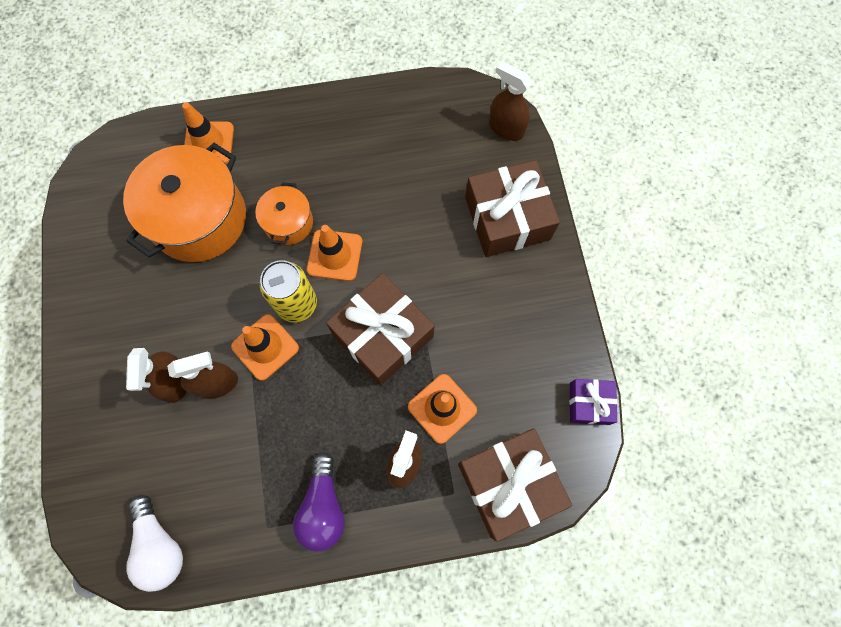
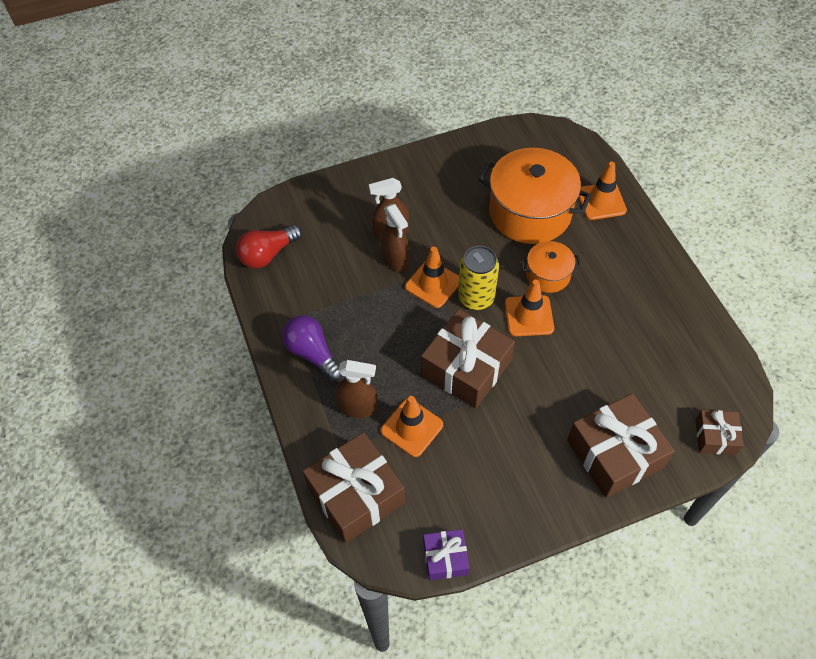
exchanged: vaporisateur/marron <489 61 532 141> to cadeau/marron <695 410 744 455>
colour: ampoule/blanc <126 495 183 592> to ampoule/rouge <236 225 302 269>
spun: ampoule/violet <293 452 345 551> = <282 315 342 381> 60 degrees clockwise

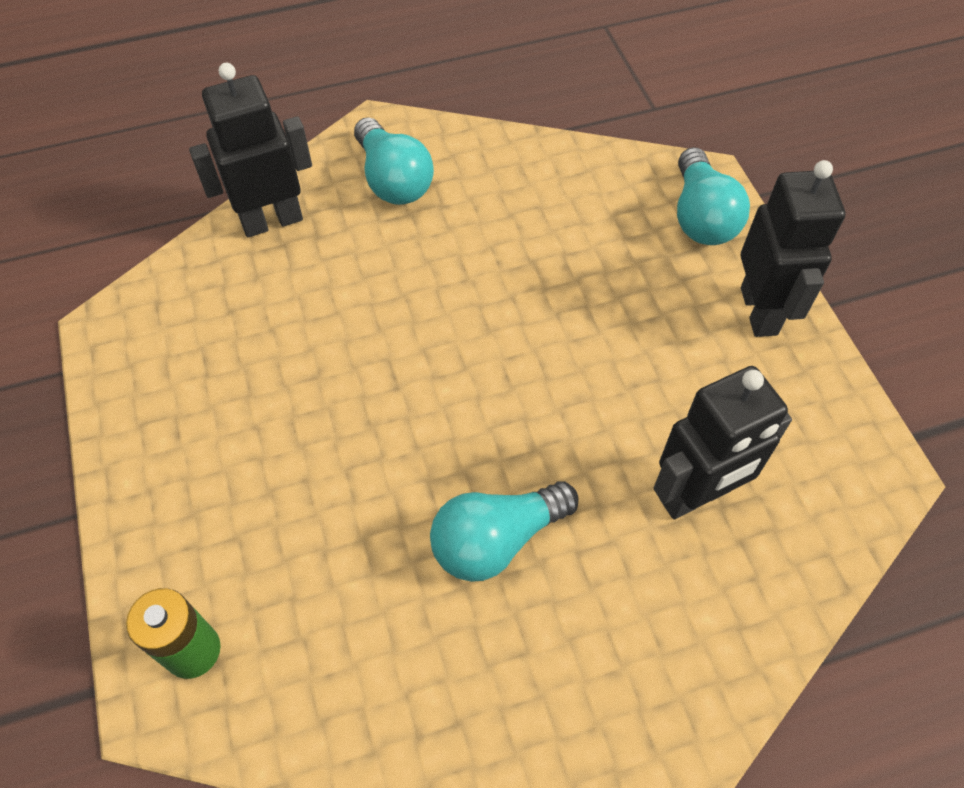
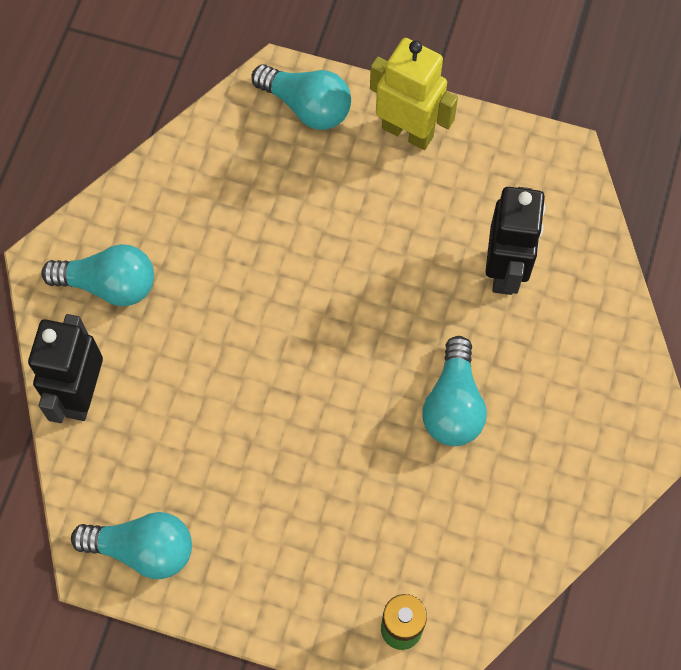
appeared: ampoule/turquoise <71 512 192 579>
colour: robot/noir <741 160 845 337> to robot/jaune <370 38 458 150>

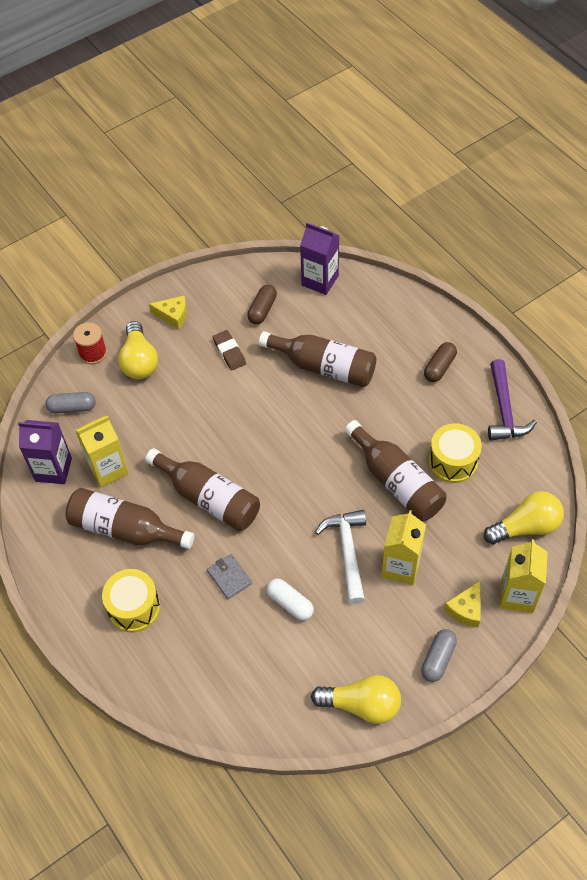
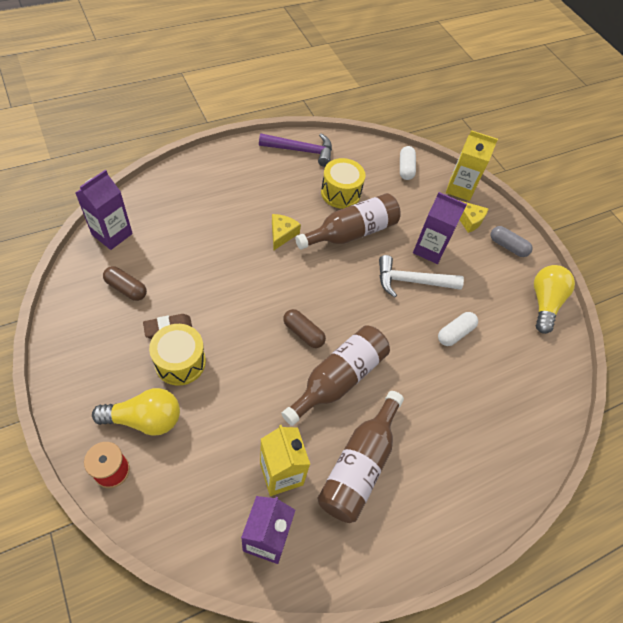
missing: gélule/gris <45 392 95 414>; portefeuille/gris <207 554 252 599>; bouteille/marron <259 331 377 387>
relocated: tambour/jaune <102 569 160 633> to <149 324 206 386>; fromage/jaune <149 296 187 329> to <272 214 301 250>; gélule/marron <424 342 457 382> to <283 309 326 348>
exchanged: ampoule/jaune <484 491 564 544> to gélule/blanc <400 146 416 180>
colour: brique de lait/jaune <381 510 426 585> to brique de lait/violet <413 192 467 264>

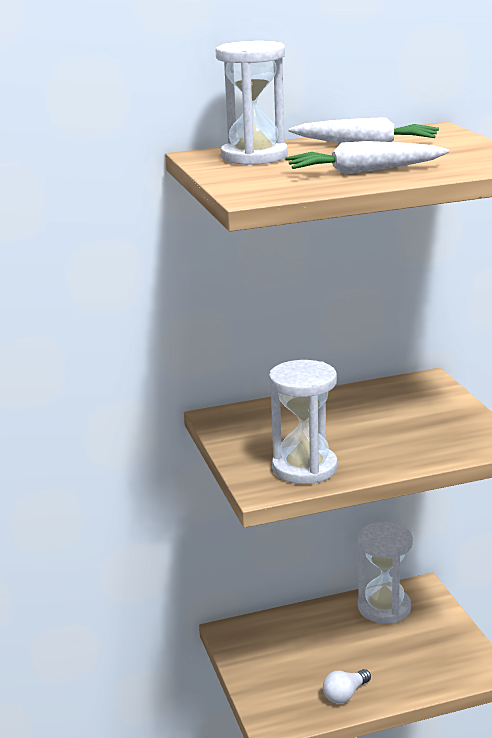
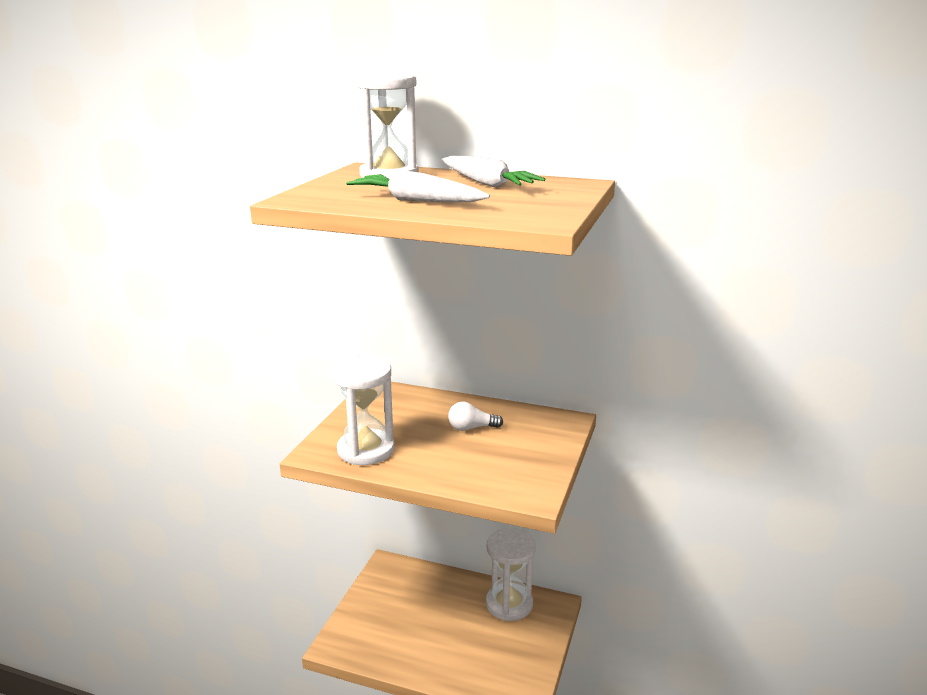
relocated: ampoule/blanc <323 669 371 704> to <448 401 503 431>

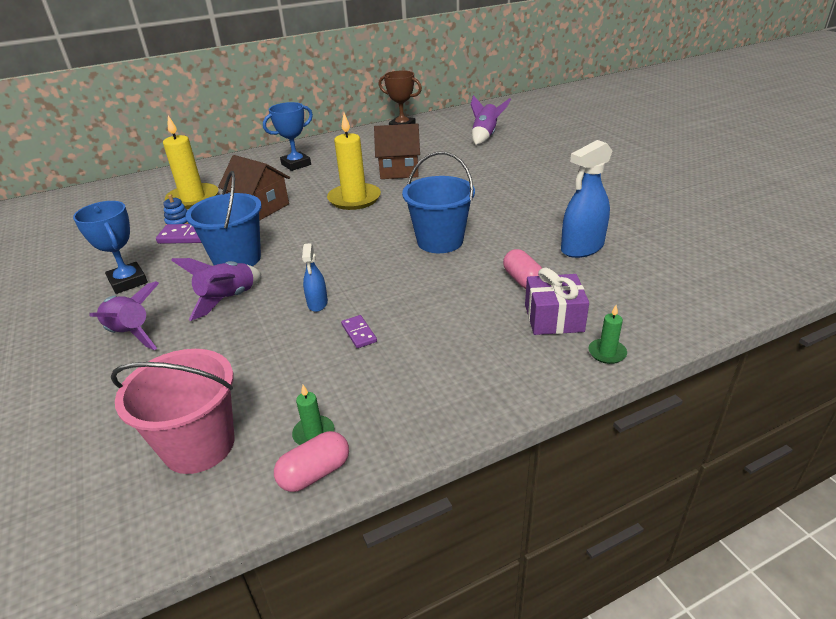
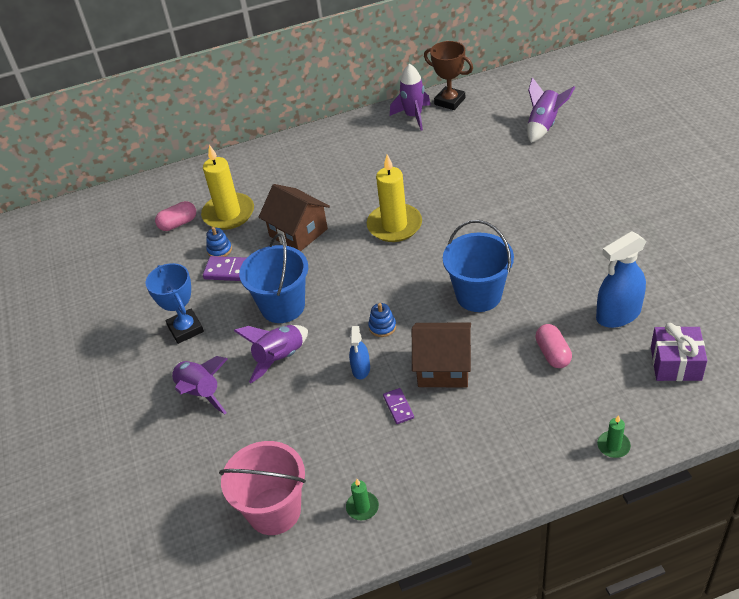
missing: trophée/bleu <263 102 313 171>
appeared: jouet à empiler/bleu <368 303 396 337>; fusée/violet <390 64 431 130>
relocated: gélule/rose <274 431 349 492> to <155 201 196 231>; maison/marron <374 123 420 179> to <412 323 471 387>; cadeau/violet <525 268 589 335> to <651 323 707 381>

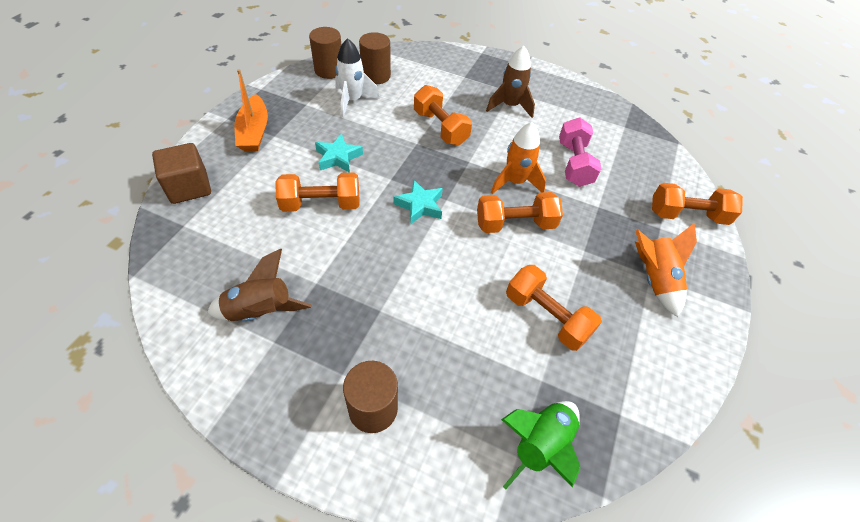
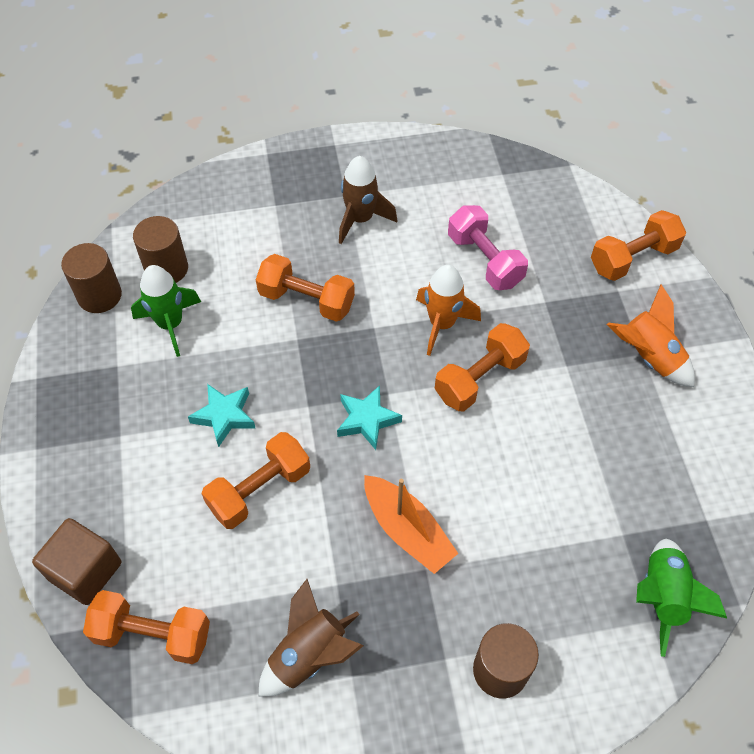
relocated: bateau/orange <235 69 268 152> to <364 475 459 574>; haltère/orange <506 265 602 351> to <83 590 210 664>
colour: fusée/blanc <335 38 380 117> to fusée/vert <131 265 201 357>

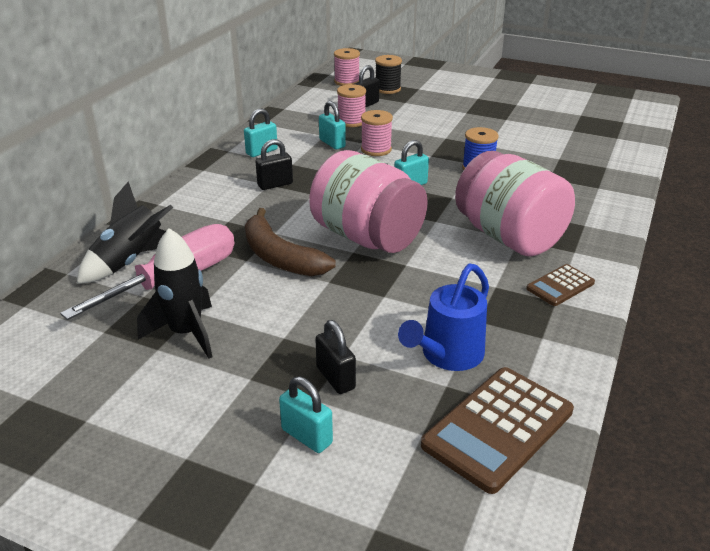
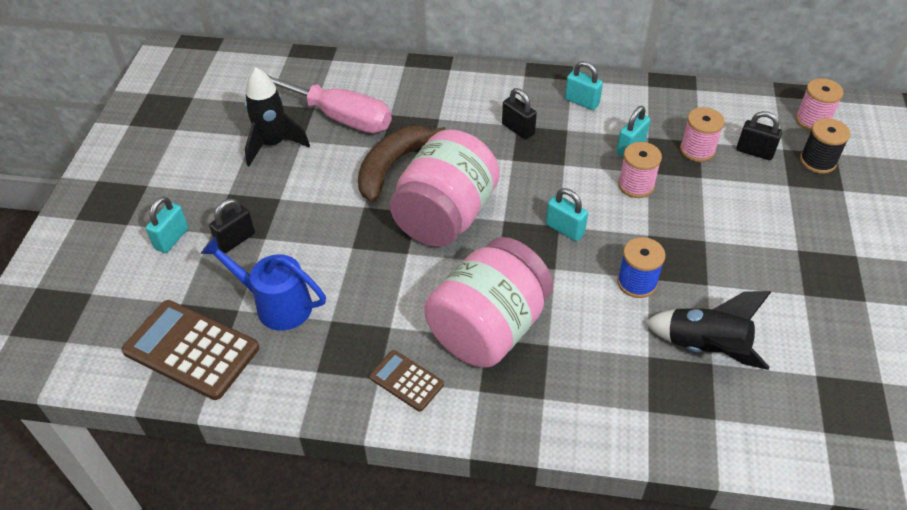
relocated: fusée/noir <77 181 173 284> to <645 291 771 370>

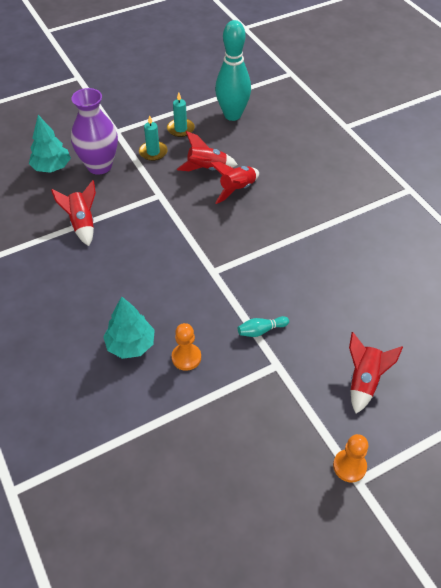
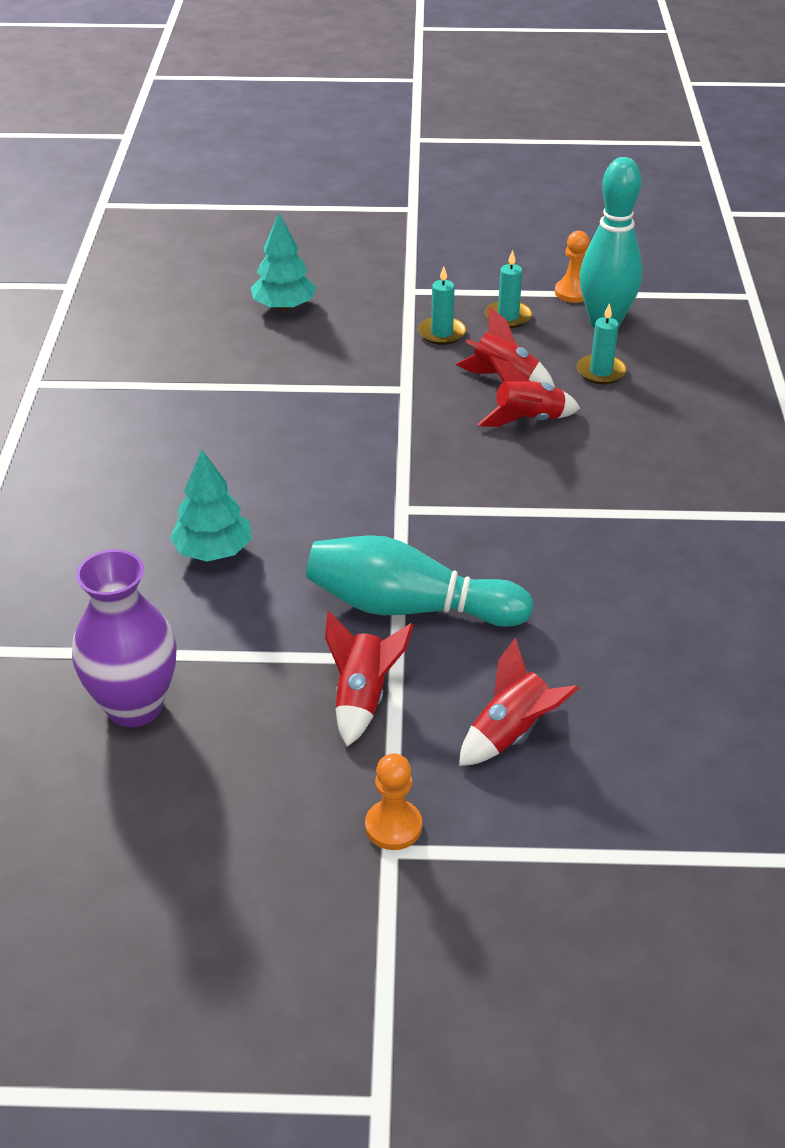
appeared: bougie/turquoise <577 303 627 384>
relocated: fusée/rouge <51 180 96 246> to <325 612 413 747>; vase/violet <71 88 118 175> to <72 549 177 727>; pion/orange <172 323 201 371> to <555 231 590 303>
size: quille/turquoise <238 316 289 337> = <306 535 533 627> x2.46

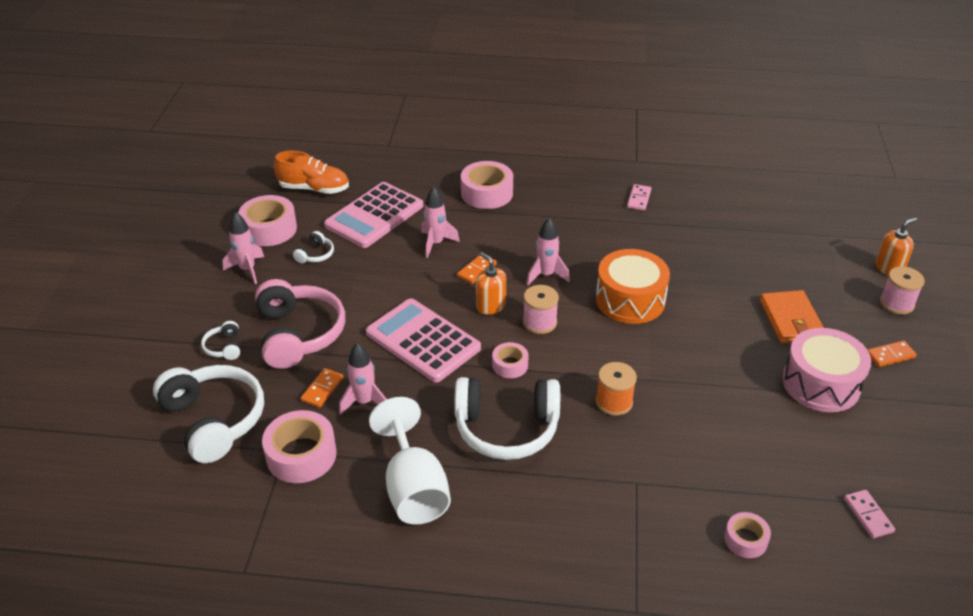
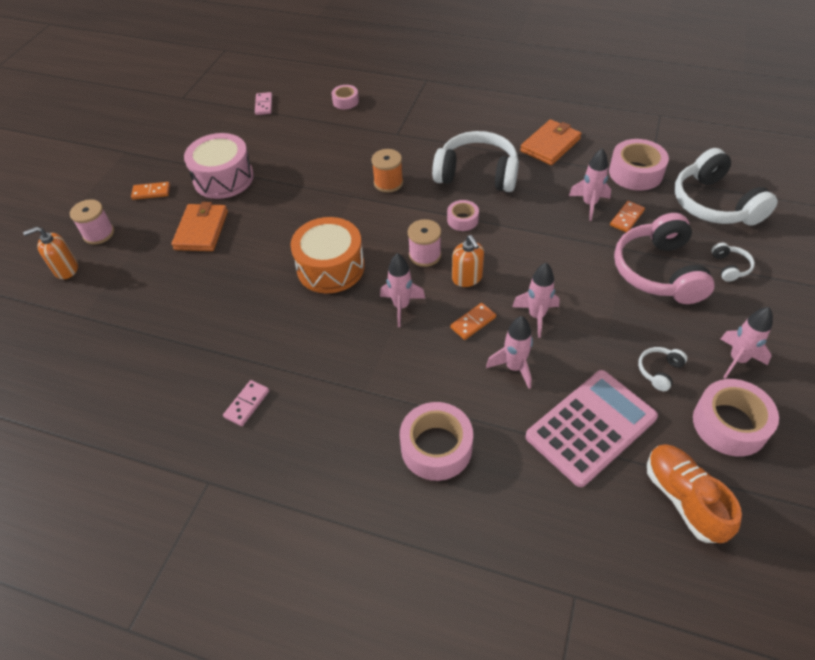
missing: calculatrice/rose <366 298 481 382>
appeared: fusée/rose <512 263 560 338>
exchanged: verre à pied/blanc <369 397 451 525> to portefeuille/orange <520 119 581 165>
spun: chaussure/orange <274 151 349 194> = <647 444 742 543> 45 degrees clockwise

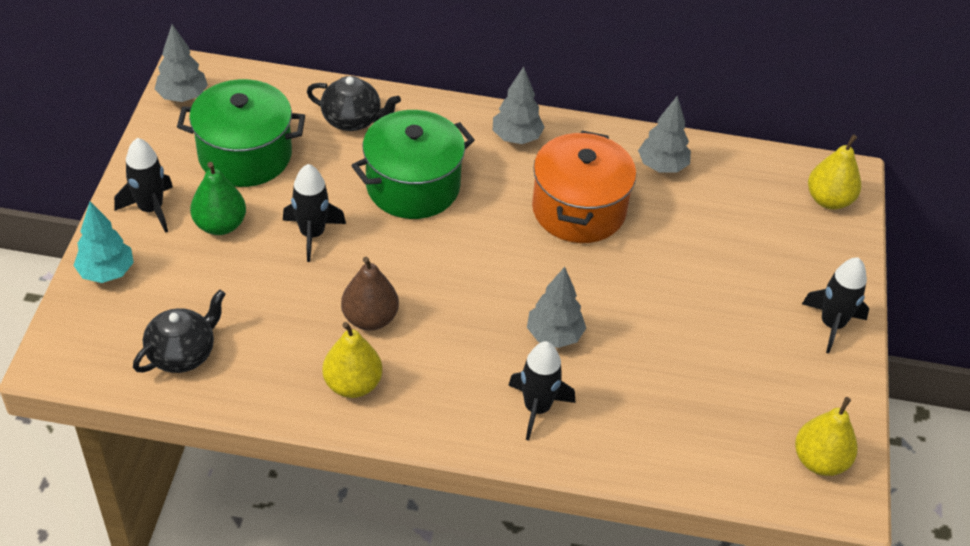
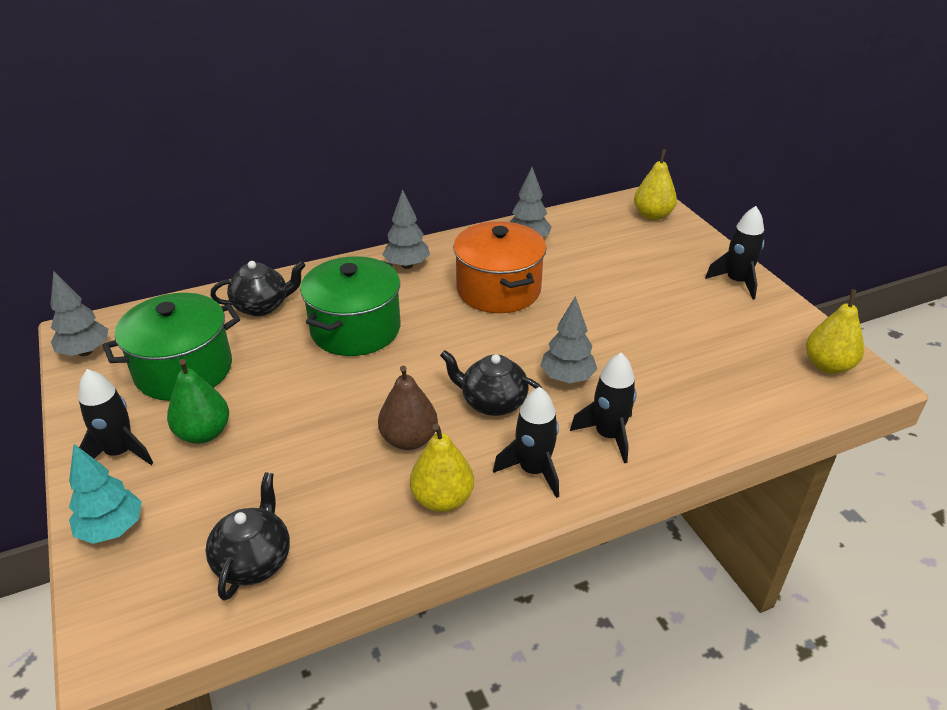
appeared: théière/noir <440 350 543 416>
relocated: fusée/noir <283 164 346 262> to <493 387 559 498>

